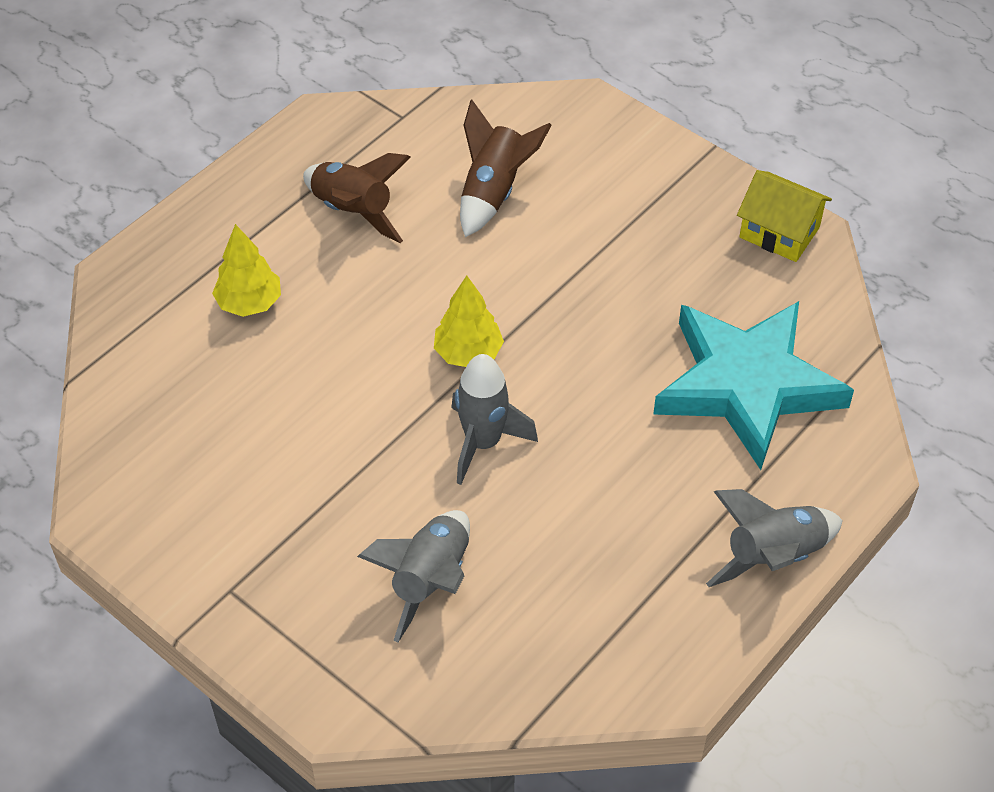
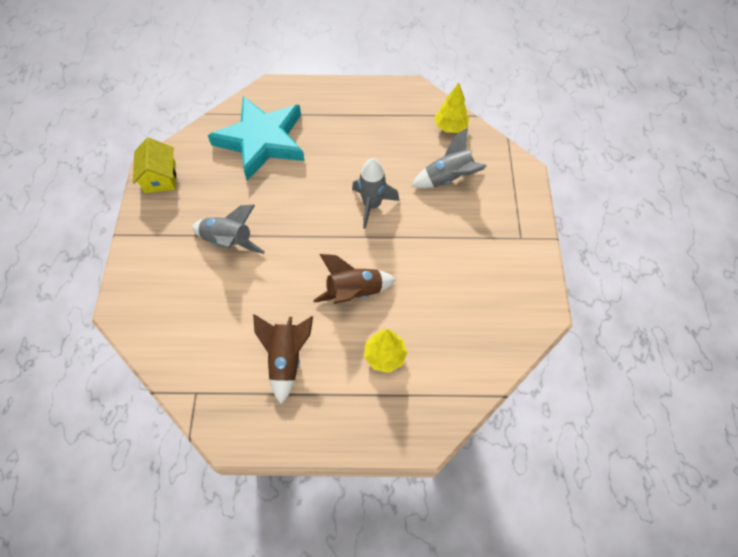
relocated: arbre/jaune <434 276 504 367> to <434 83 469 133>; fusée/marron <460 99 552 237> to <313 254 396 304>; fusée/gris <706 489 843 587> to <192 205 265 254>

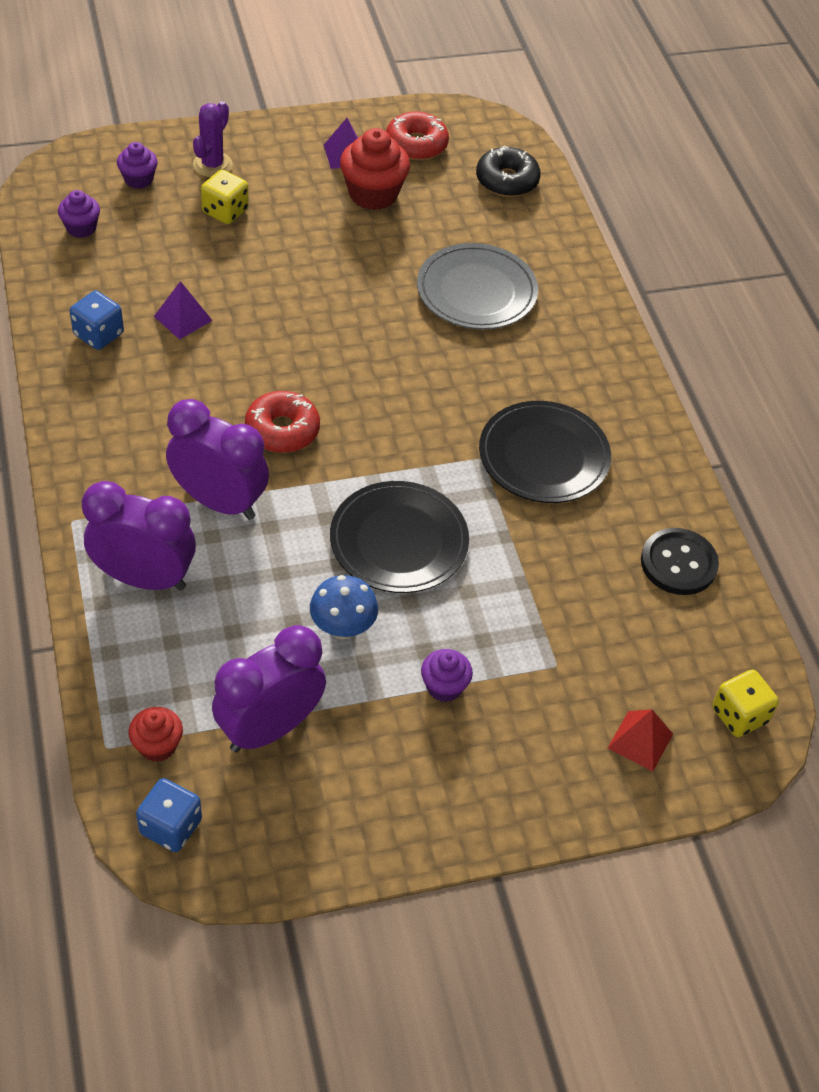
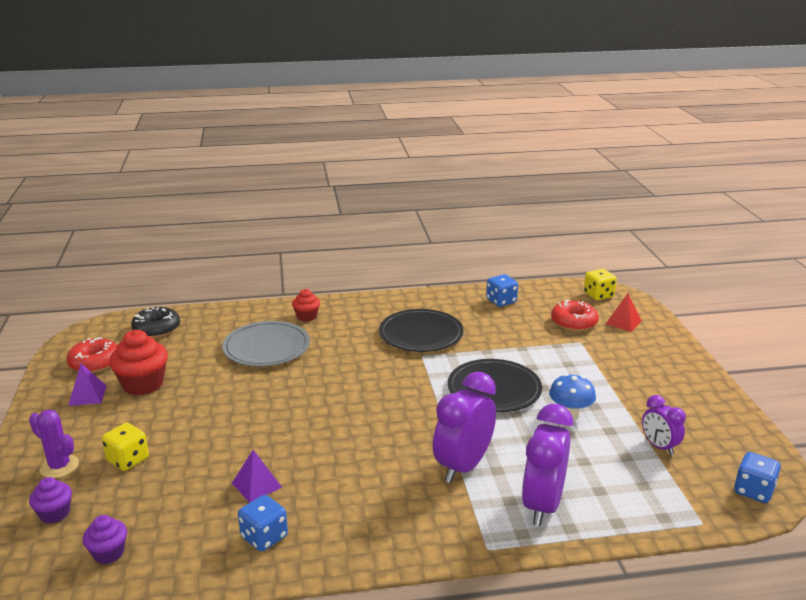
missing: muffin/violet <421 649 473 702>
relocated: muffin/rouge <128 707 183 762> to <292 289 320 322>; beignet/rouge <245 391 320 453> to <551 300 599 331>
exchanged: bouton/noir <641 528 719 595> to dé/bleu <486 274 518 307>
size: réveil/violet <212 625 326 753> = <642 395 686 455> x0.57

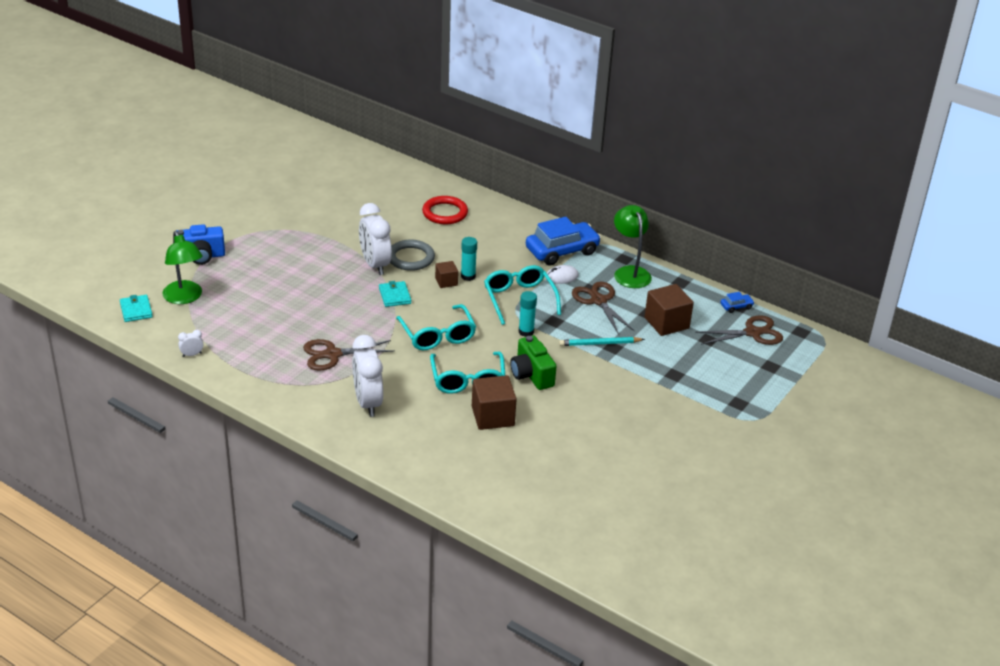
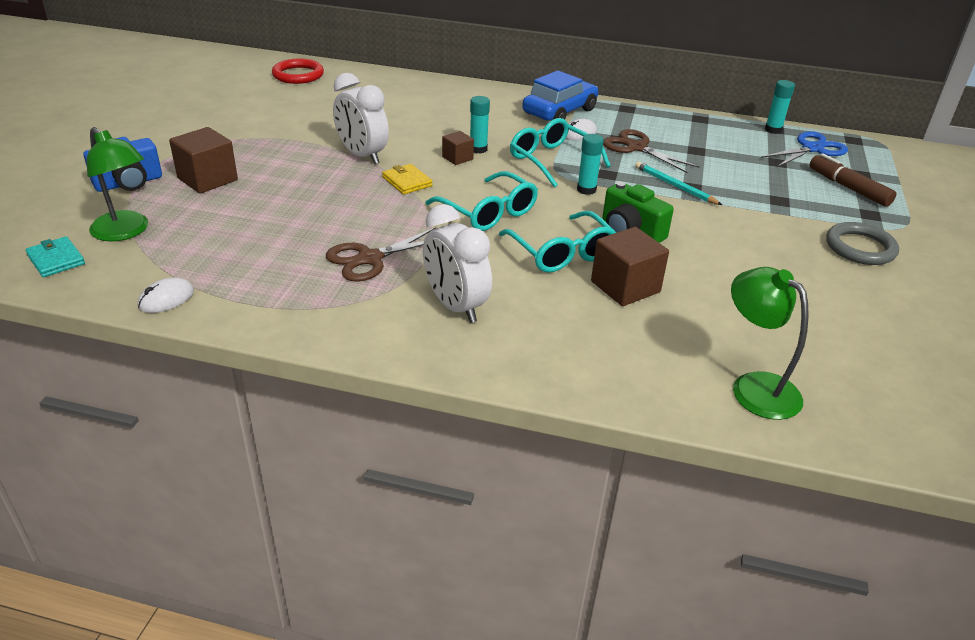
appeared: feutre/marron <810 153 896 207>
relocated: anneau/gris <390 240 435 271> to <826 222 899 265>; anneau/rouge <422 196 468 224> to <272 58 324 84>; lampe/vert <614 205 652 288> to <731 267 809 420>; cube/marron <644 284 694 336> to <169 127 238 194>
exchanged: réveil/blanc <178 330 203 357> to souris/blanc <138 277 194 313>; voiture/bleu <720 292 755 313> to bâton de colle/turquoise <765 80 795 134>
colour: portefeuille/turquoise <379 281 411 307> to portefeuille/jaune <382 164 433 195>; ciseaux/marron <695 315 783 345> to ciseaux/bleu <761 131 848 167>
spun: crayon/turquoise <559 337 645 346> = <635 161 722 205> 75 degrees clockwise

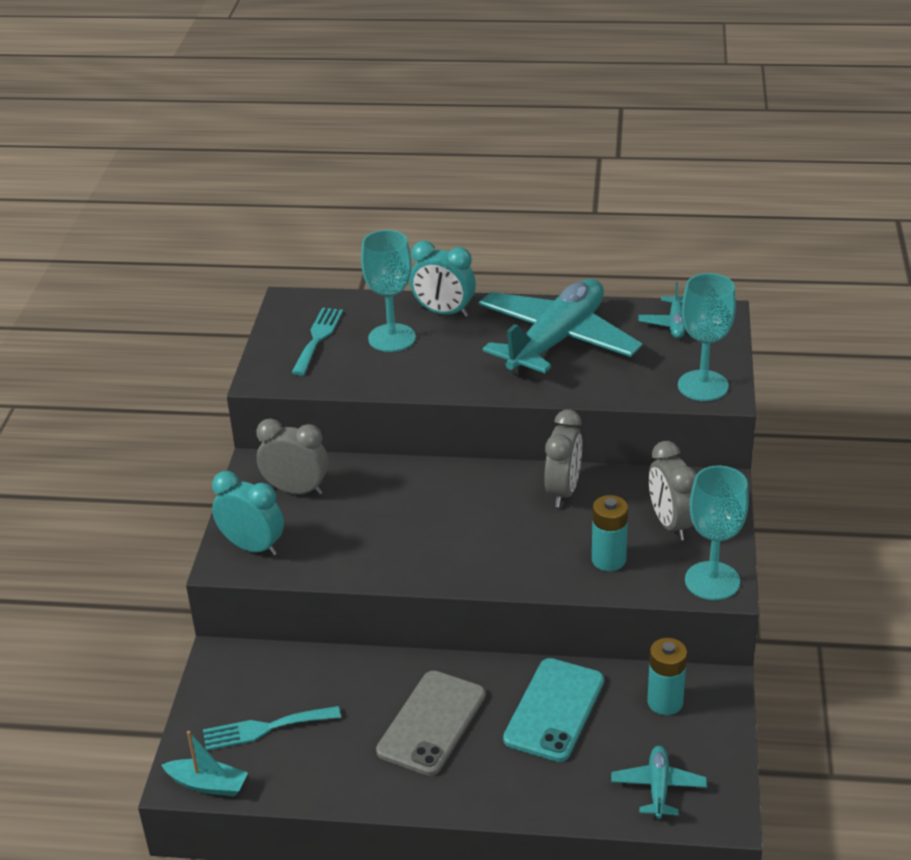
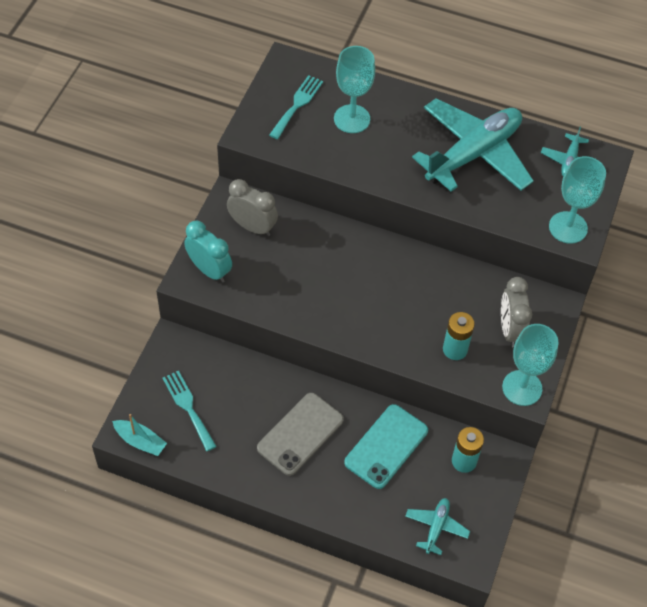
missing: réveil/turquoise <410 241 476 317>; réveil/gris <544 409 582 507>
spun: fourchette/turquoise <203 706 341 751> = <162 371 217 451> 60 degrees clockwise

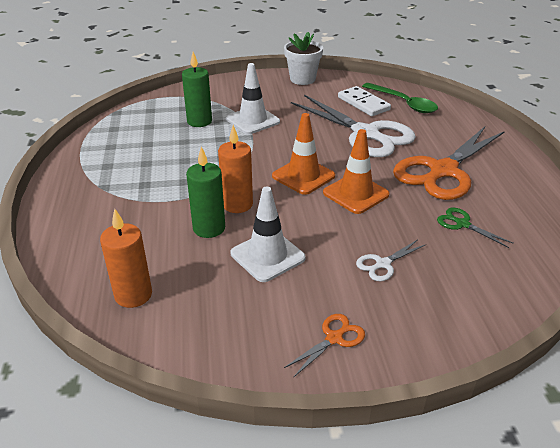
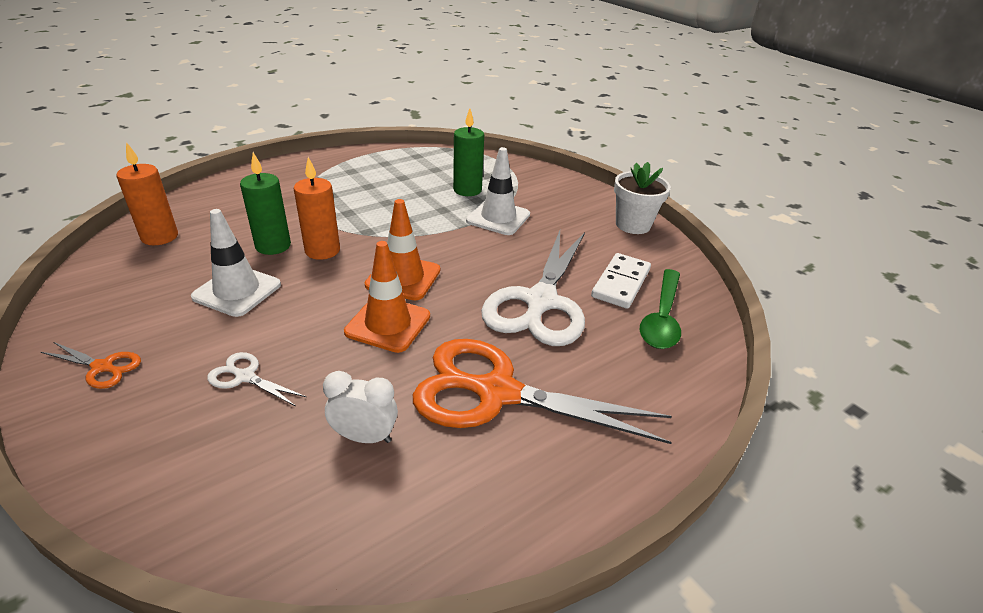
exchanged: ciseaux/vert <437 208 514 248> to réveil/blanc <323 371 398 443>

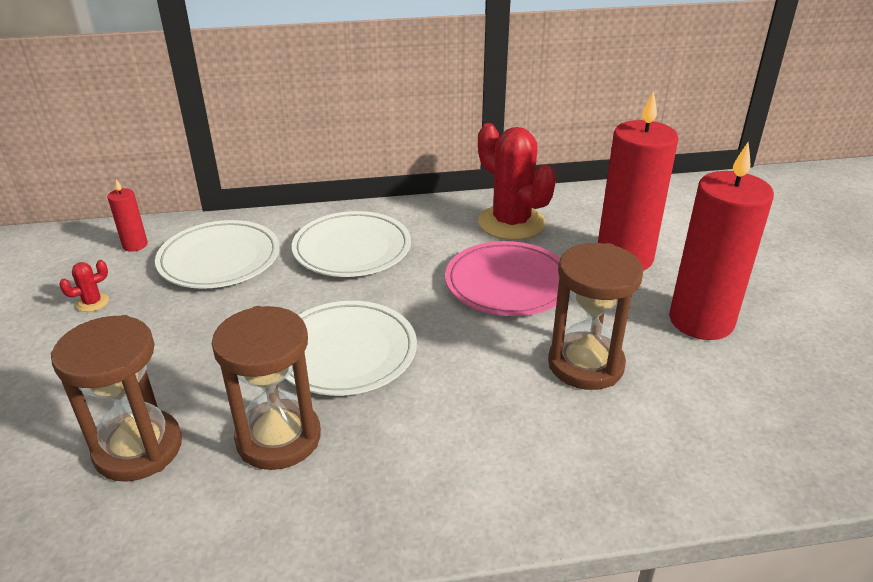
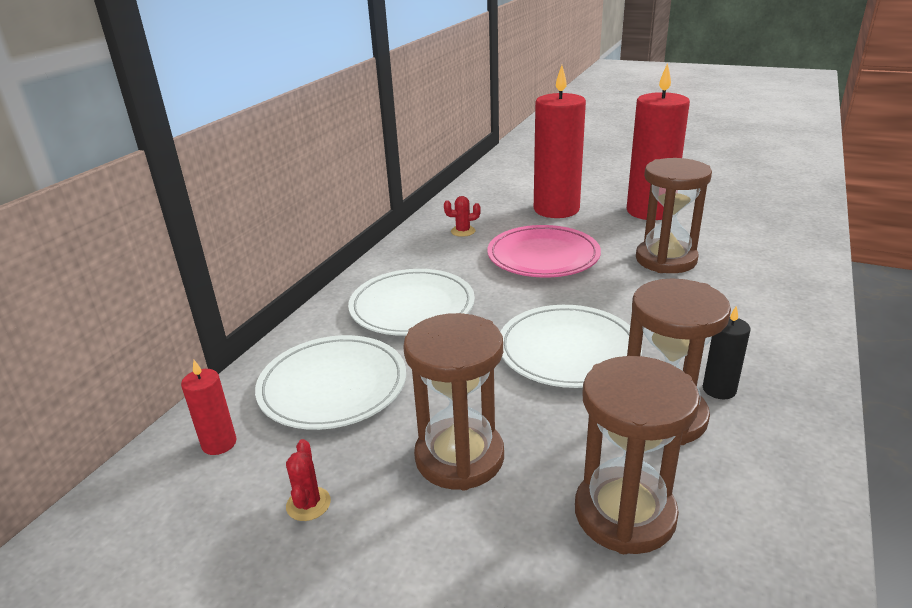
appeared: sablier/marron <403 313 504 491>; bougie/noir <703 306 751 399>
size: cactus/rouge <478 123 556 240> = <444 196 481 237> x0.40

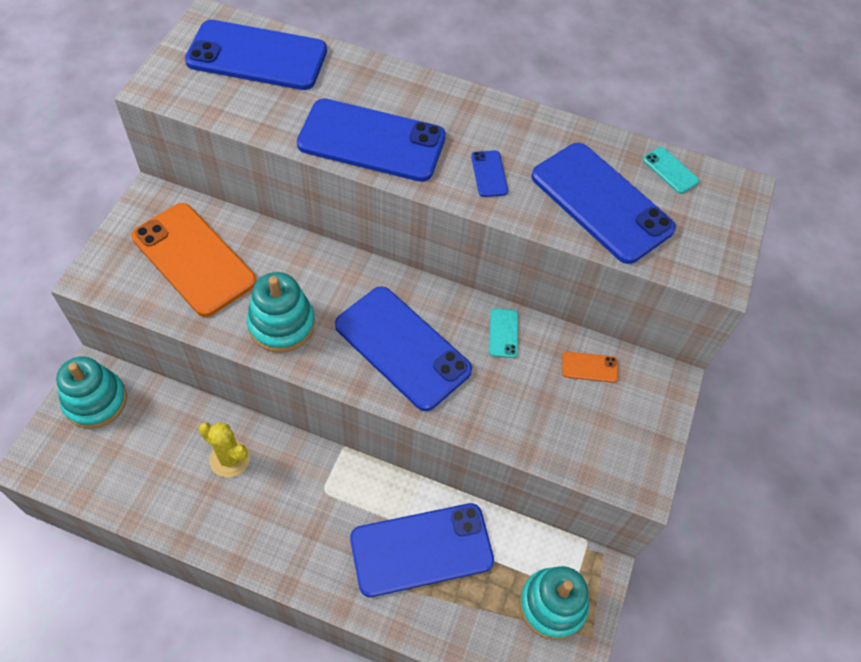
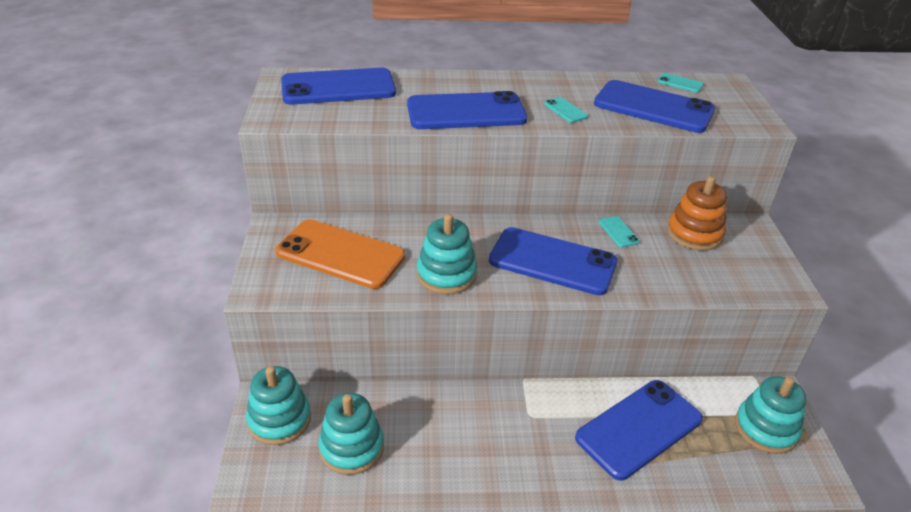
missing: cactus/jaune <198 422 250 477>
appeared: jouet à empiler/turquoise <318 393 384 475>
exchanged: téléphone/orange <562 352 618 383> to jouet à empiler/orange <667 176 727 251>
colour: téléphone/bleu <471 151 508 197> to téléphone/turquoise <544 97 588 123>

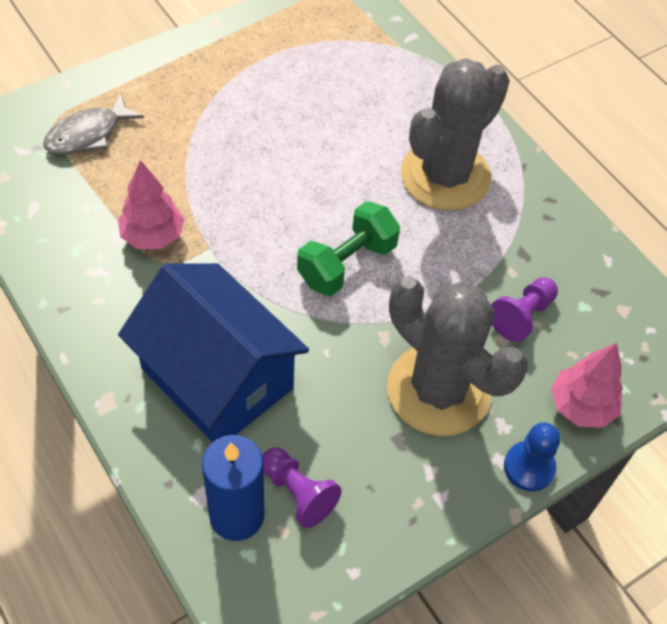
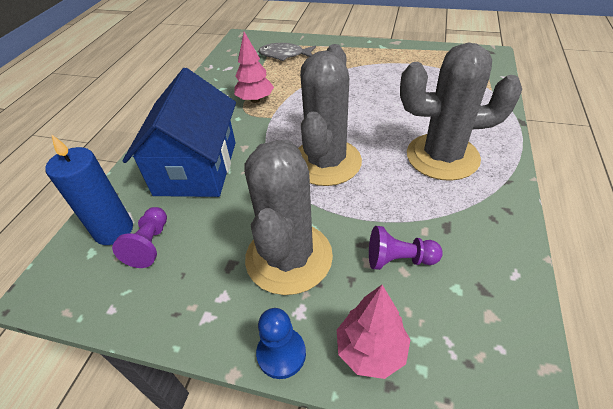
exchanged: haltère/vert <297 201 400 296> to cactus/gris <298 44 362 186>

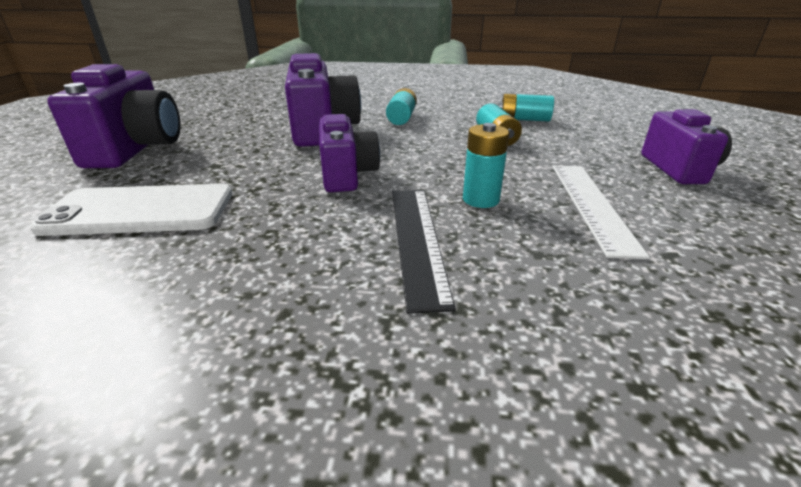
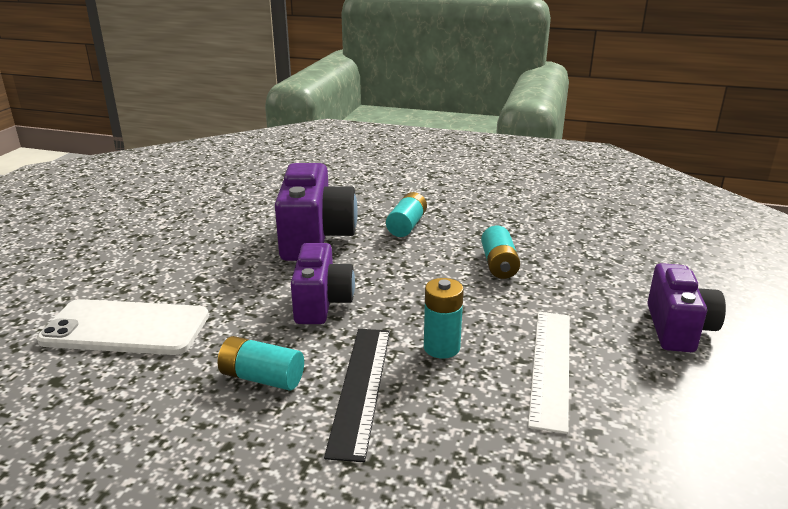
missing: appareil photo/violet <47 64 180 168>
relocated: pile/turquoise <499 94 554 122> to <218 336 304 391>

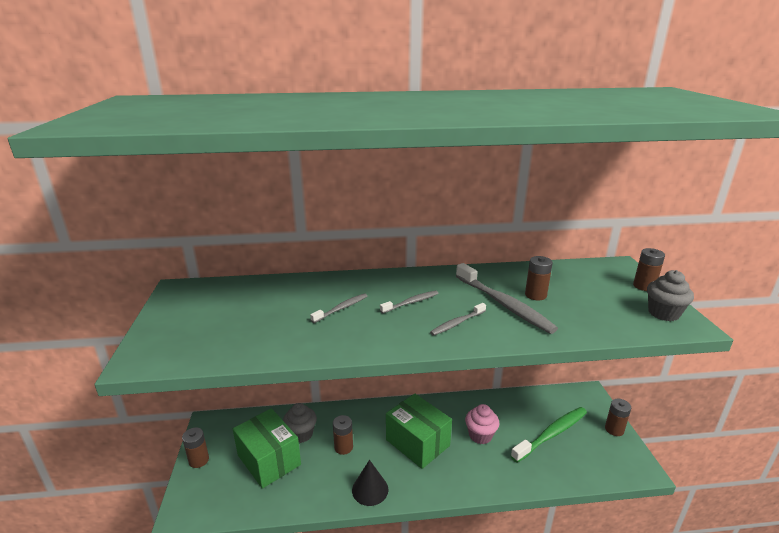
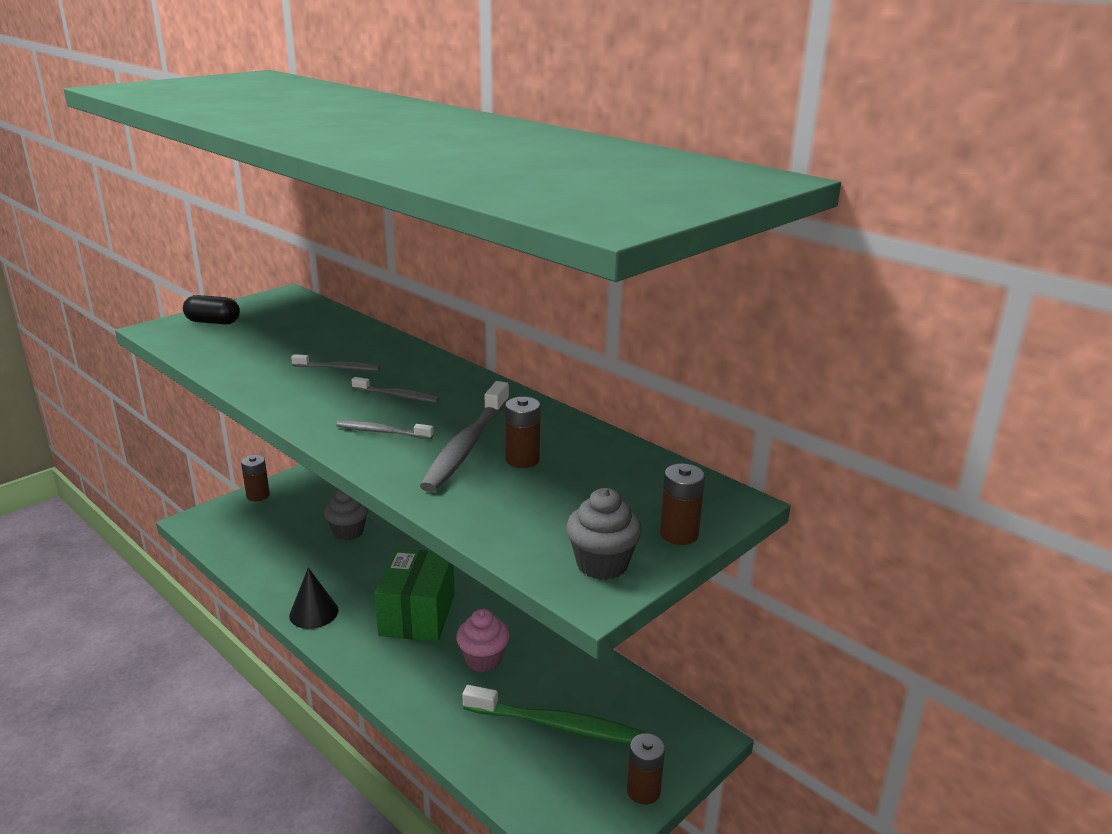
missing: boîte/vert <233 408 301 489>; pile/marron <333 415 353 455>
appeared: gélule/noir <183 295 240 324>

